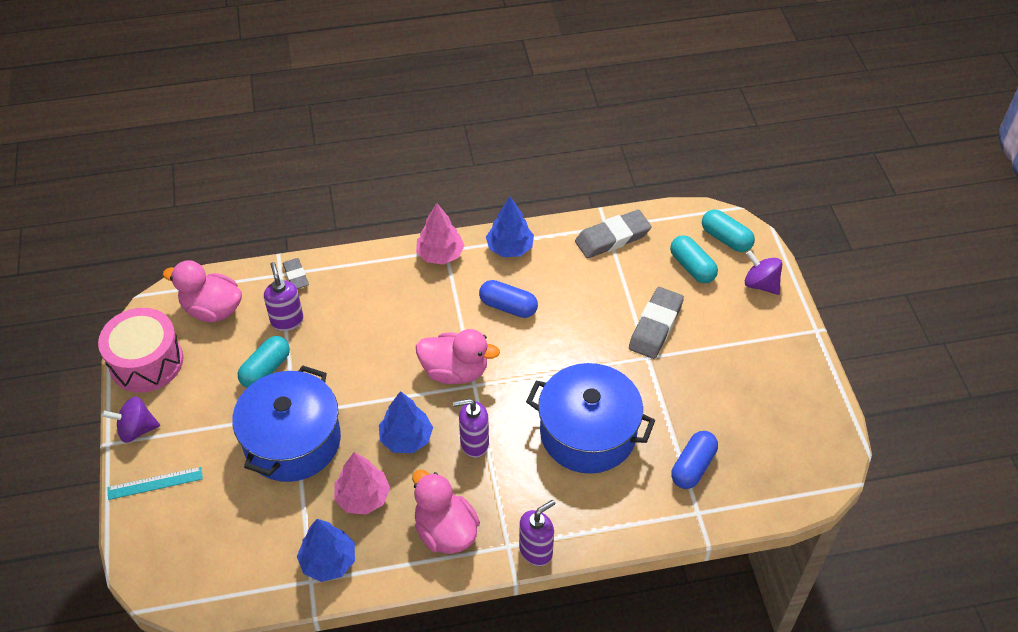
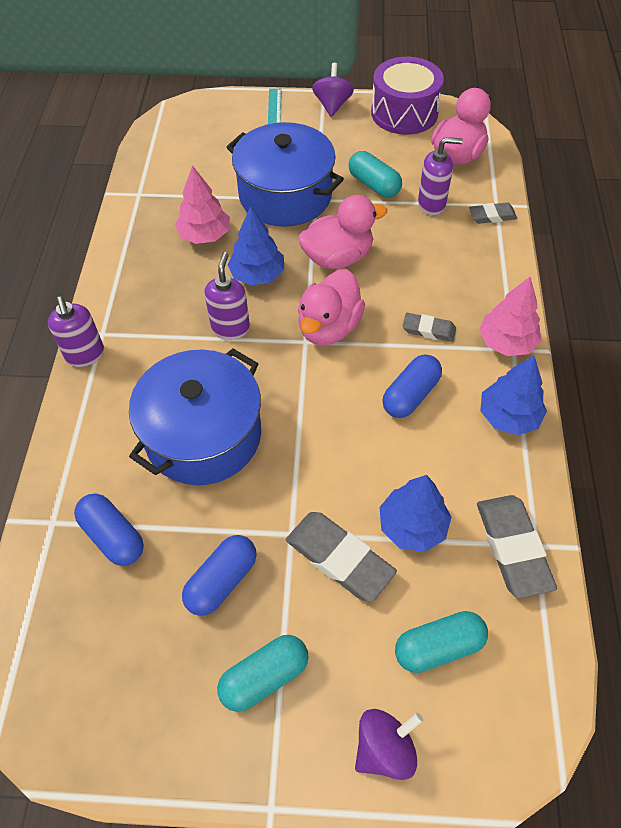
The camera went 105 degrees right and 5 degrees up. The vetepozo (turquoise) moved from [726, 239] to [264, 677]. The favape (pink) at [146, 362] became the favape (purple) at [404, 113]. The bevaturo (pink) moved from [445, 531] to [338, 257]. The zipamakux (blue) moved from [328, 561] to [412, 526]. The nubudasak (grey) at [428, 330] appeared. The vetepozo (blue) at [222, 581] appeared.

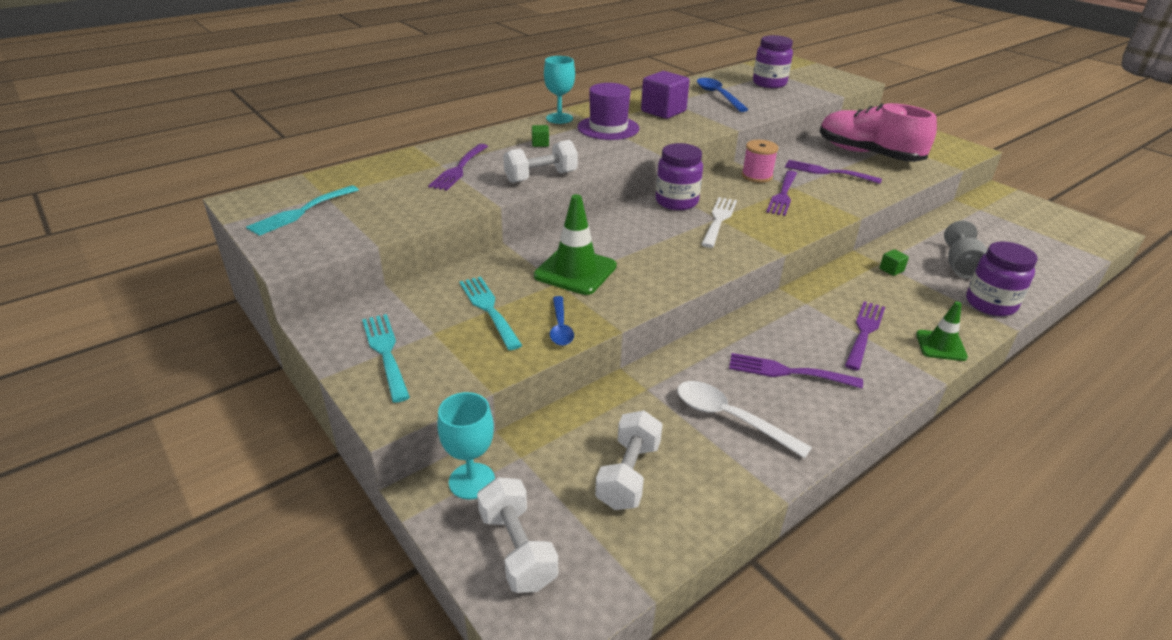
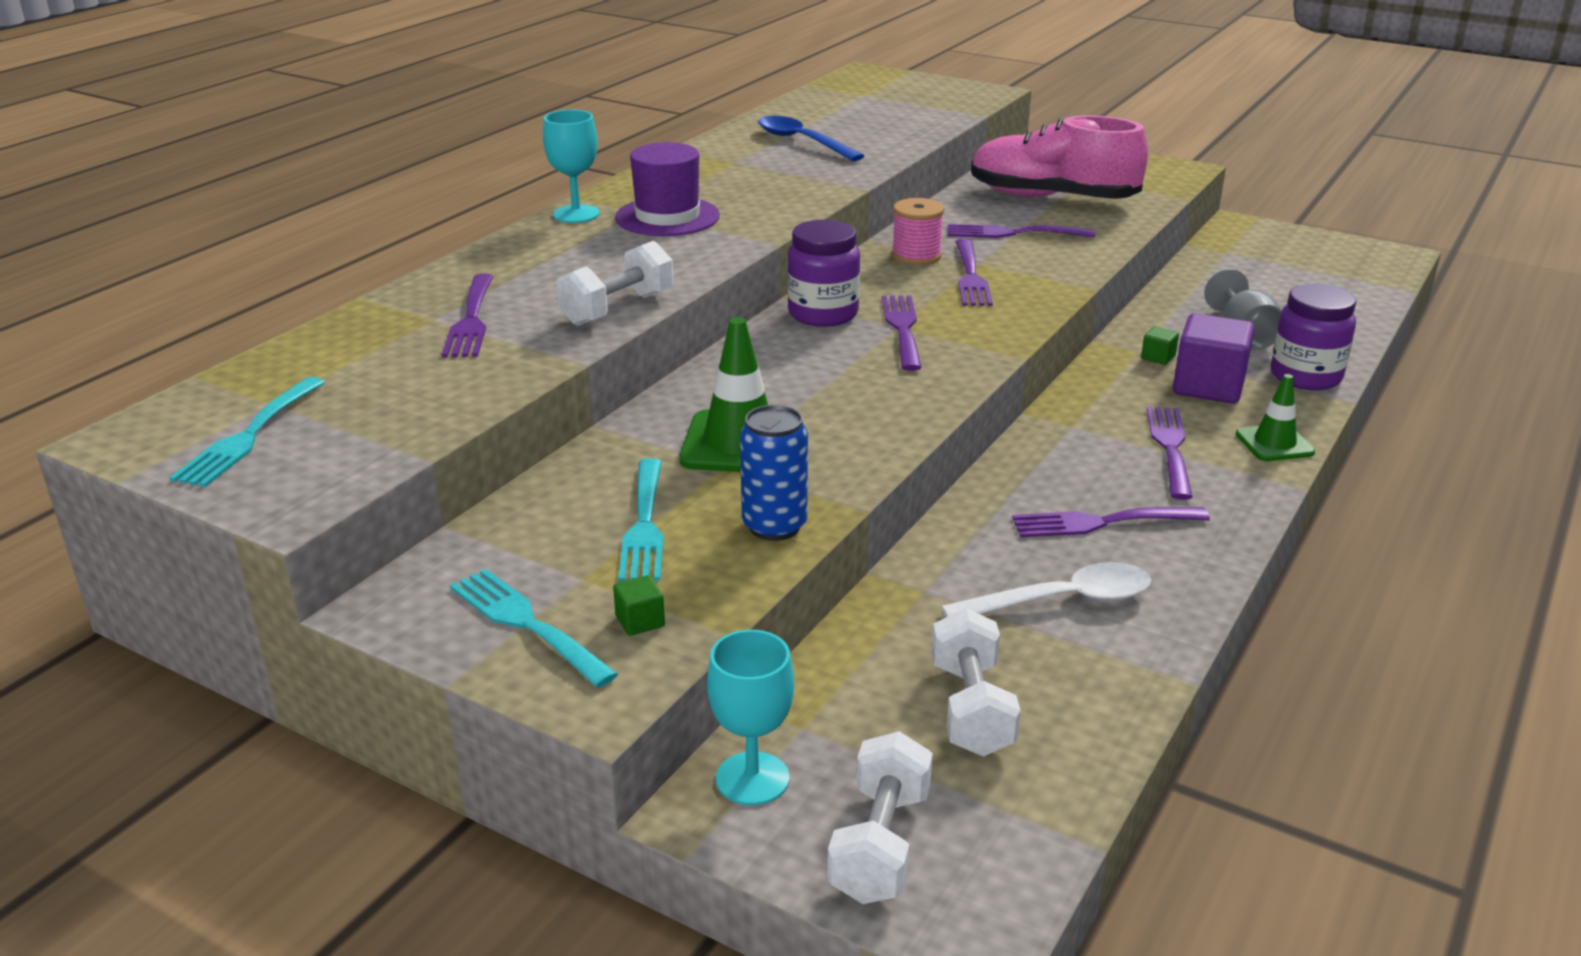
The camera went 20 degrees left and 5 degrees down. The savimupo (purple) at [769, 83] disappeared. The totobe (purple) moved from [663, 111] to [1208, 386]. The totobe (green) moved from [540, 143] to [640, 621]. The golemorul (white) at [719, 220] became the golemorul (purple) at [902, 328]. The golemorul (turquoise) at [488, 309] turned 135 degrees counterclockwise. The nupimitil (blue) at [560, 327] was replaced by the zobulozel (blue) at [774, 526]. The nupimitil (white) at [730, 418] turned 150 degrees clockwise. The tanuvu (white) at [517, 549] turned 60 degrees clockwise.

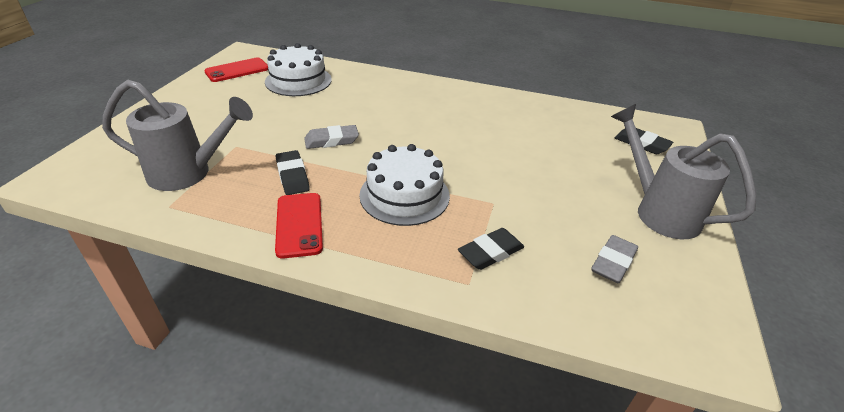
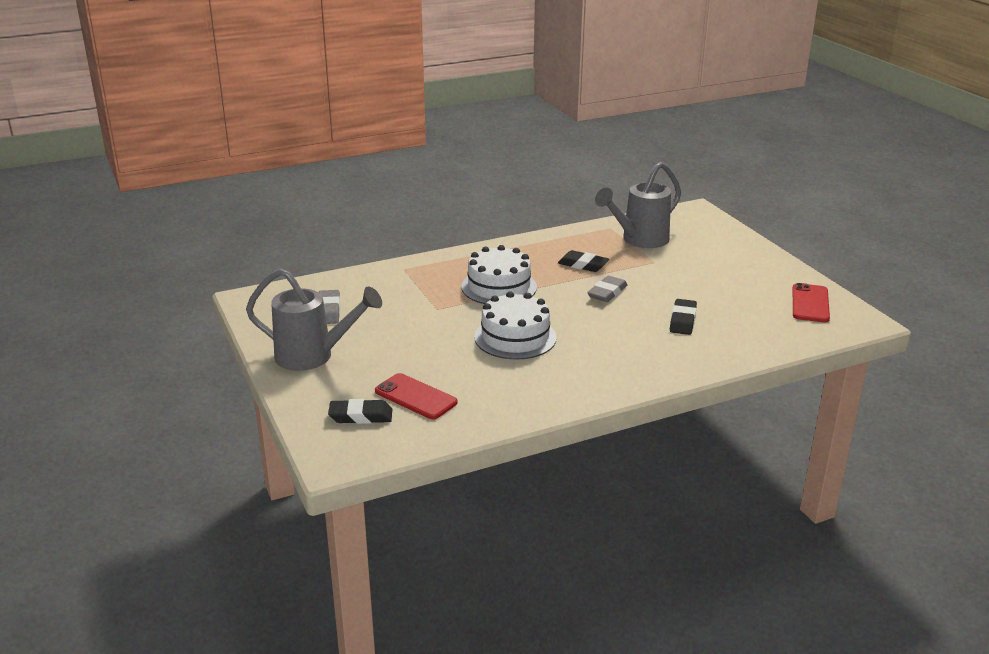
The camera went 140 degrees right and 10 degrees down. The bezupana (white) moved from [298, 80] to [515, 337]. The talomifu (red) moved from [299, 224] to [416, 397]. The nubudasak (black) moved from [490, 252] to [682, 320].

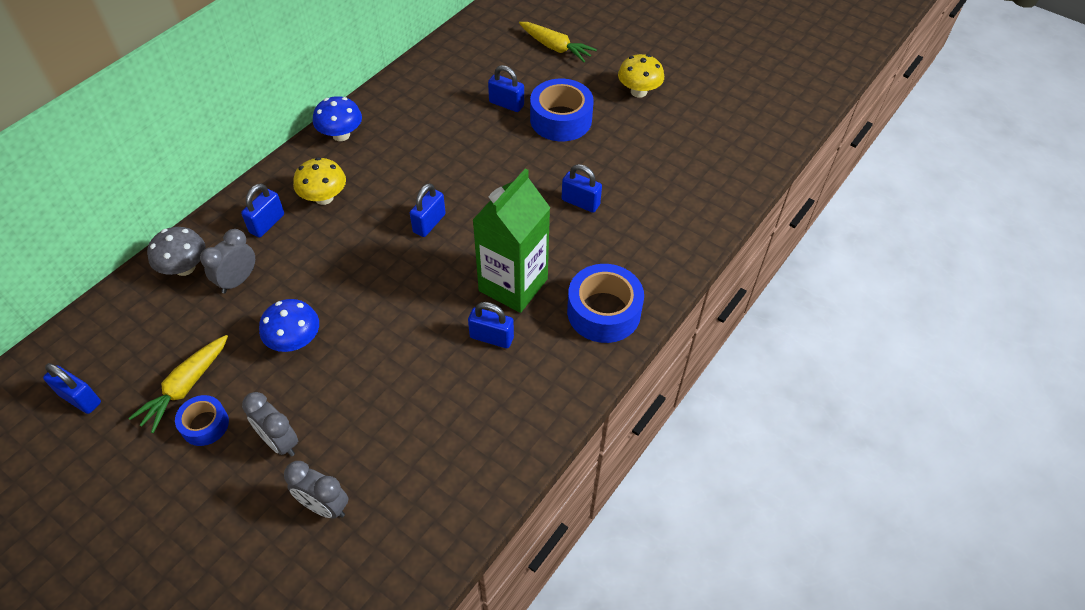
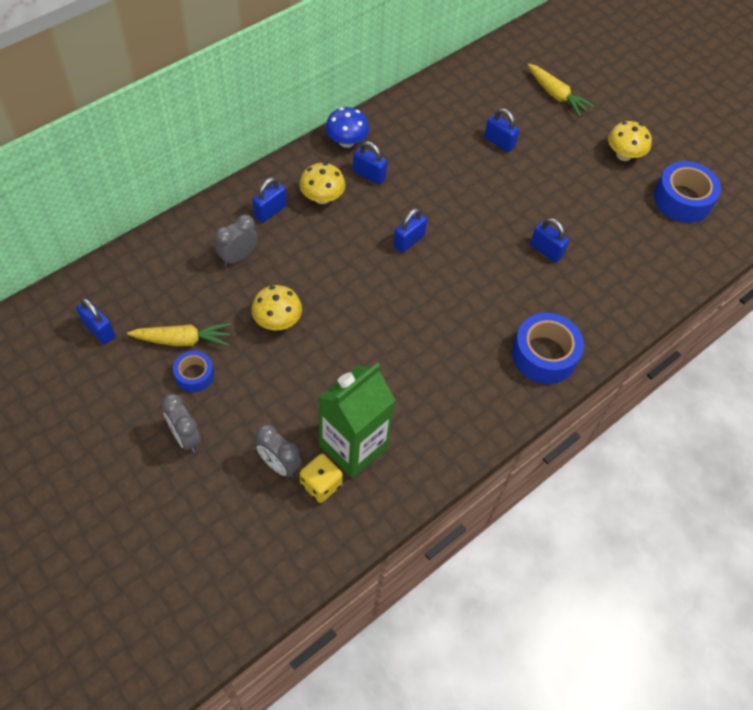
The camera went 10 degrees right and 5 degrees up. The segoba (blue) moved from [561, 119] to [682, 200]. The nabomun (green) moved from [513, 285] to [353, 446]. The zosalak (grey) at [185, 268] disappeared. The zosalak (blue) at [295, 341] became the zosalak (yellow) at [277, 321]. The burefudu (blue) moved from [491, 337] to [369, 175]. The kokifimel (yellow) at [185, 387] turned 135 degrees counterclockwise. The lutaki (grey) moved from [280, 442] to [185, 437]. The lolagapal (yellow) at [321, 484] appeared.

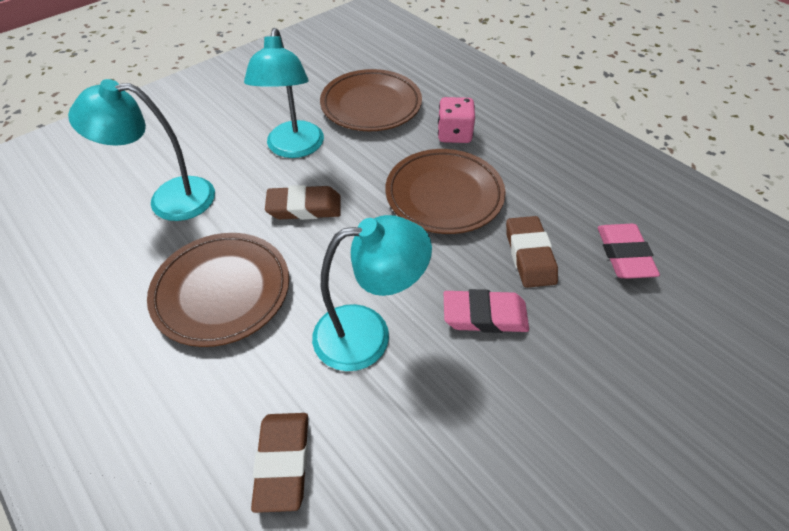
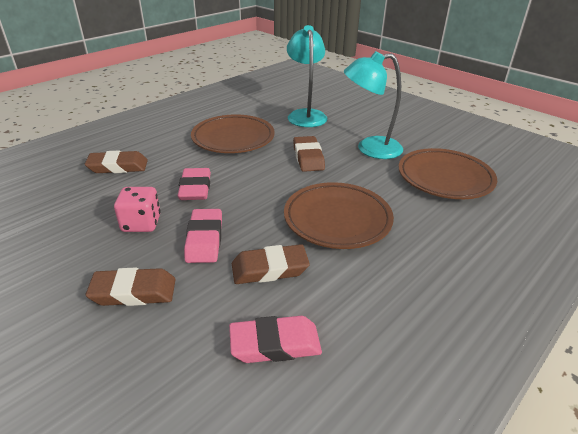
The camera went 85 degrees right and 15 degrees down. The lolagapal (pink) moved from [454, 134] to [141, 223]. The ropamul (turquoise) at [368, 334] was replaced by the nubudasak (pink) at [195, 188]. The nubudasak (brown) at [134, 292] appeared.

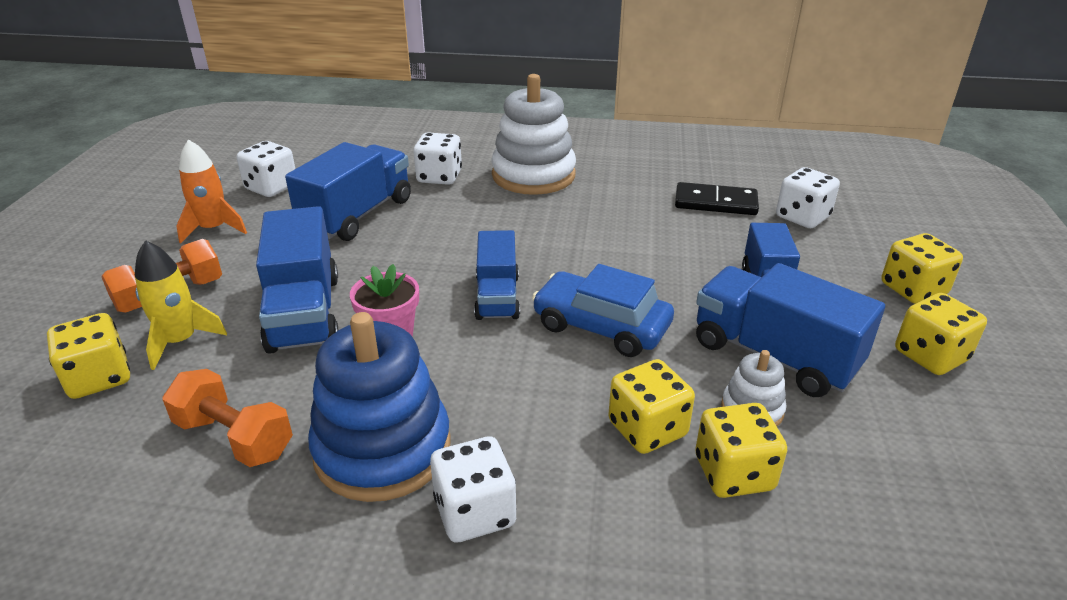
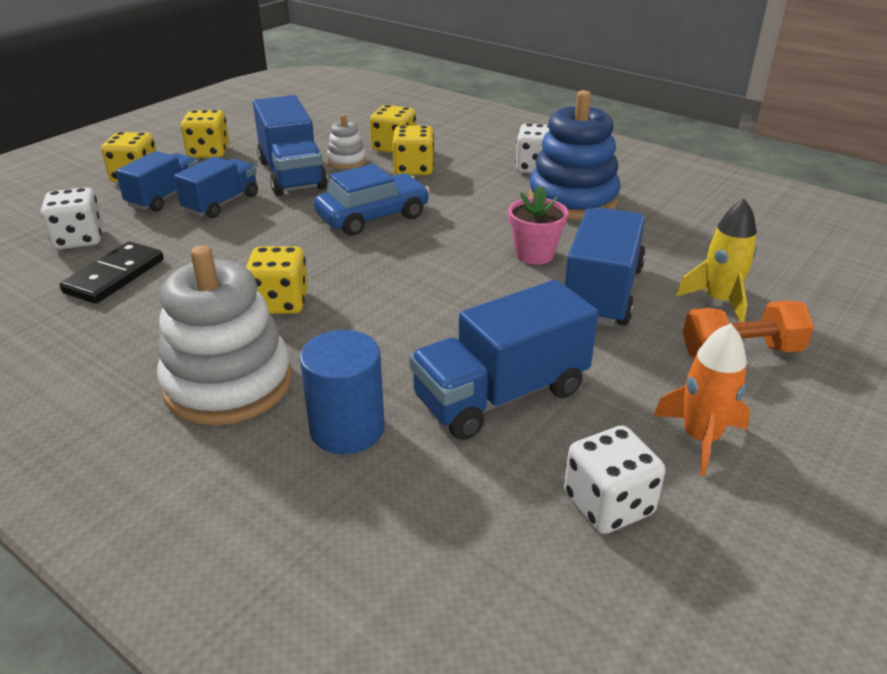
The camera went 150 degrees left and 0 degrees up. The lolagapal (white) at [439, 177] was replaced by the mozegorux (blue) at [347, 429]. The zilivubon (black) at [715, 203] turned 75 degrees clockwise. The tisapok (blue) moved from [497, 297] to [165, 197]. The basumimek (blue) at [601, 326] turned 90 degrees counterclockwise. The lolagapal (yellow) moved from [99, 378] to [280, 303]. The tanuvu (orange) at [234, 437] disappeared.

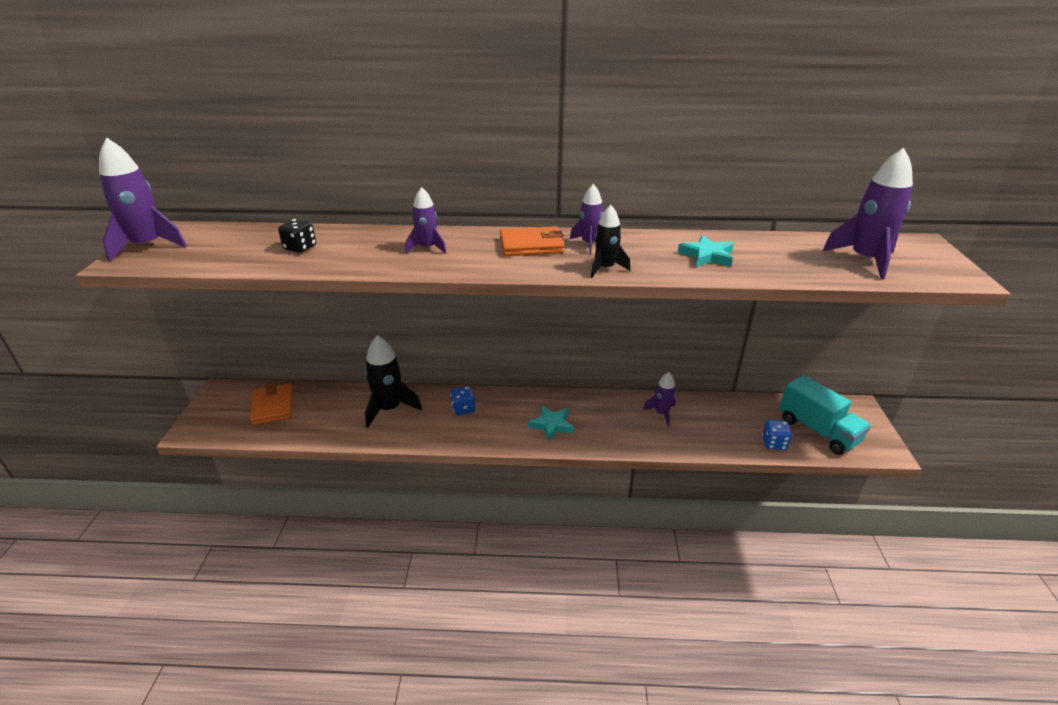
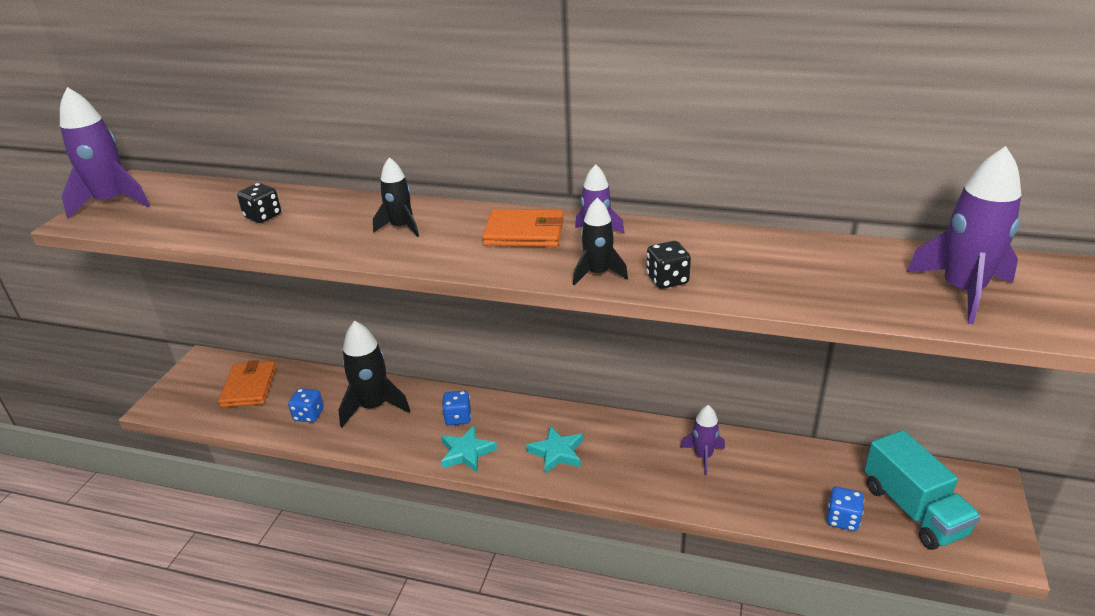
The camera went 15 degrees right and 0 degrees up. The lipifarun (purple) at [427, 248] became the lipifarun (black) at [401, 227]. The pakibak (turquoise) moved from [707, 256] to [466, 452]. The lolagapal (black) at [667, 280] appeared. The lolagapal (blue) at [309, 415] appeared.

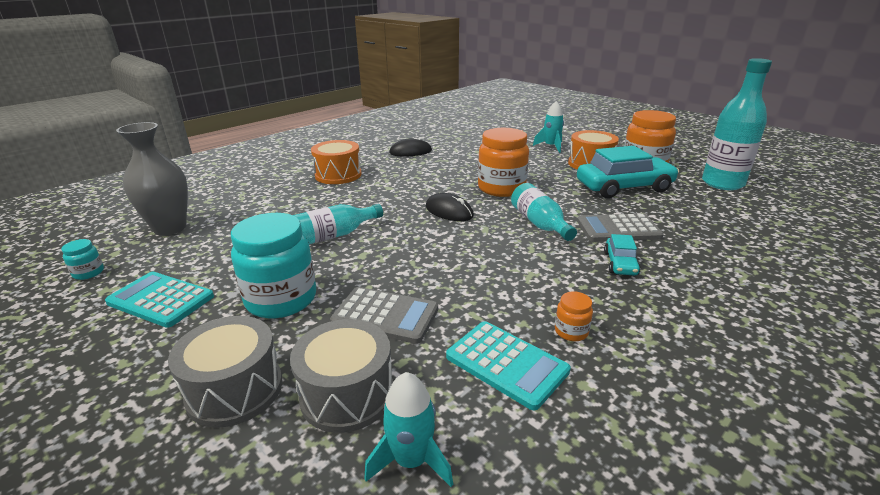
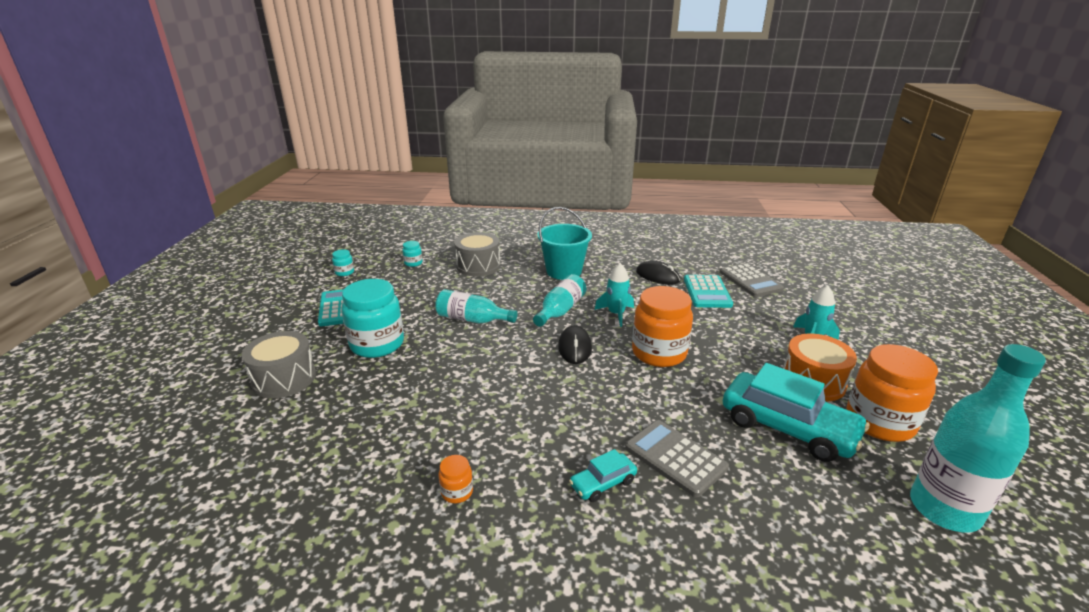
The camera went 50 degrees right and 0 degrees up. The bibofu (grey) at [170, 228] was replaced by the savimupo (turquoise) at [413, 263]. The favape (orange) at [338, 175] was replaced by the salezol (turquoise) at [564, 271]. The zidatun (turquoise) moved from [539, 224] to [560, 310]. The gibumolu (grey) moved from [385, 315] to [750, 281]. The favape (grey) moved from [347, 394] to [478, 266]. The gibumolu (turquoise) moved from [506, 364] to [707, 292]. The lipifarun (turquoise) moved from [411, 460] to [616, 314].

